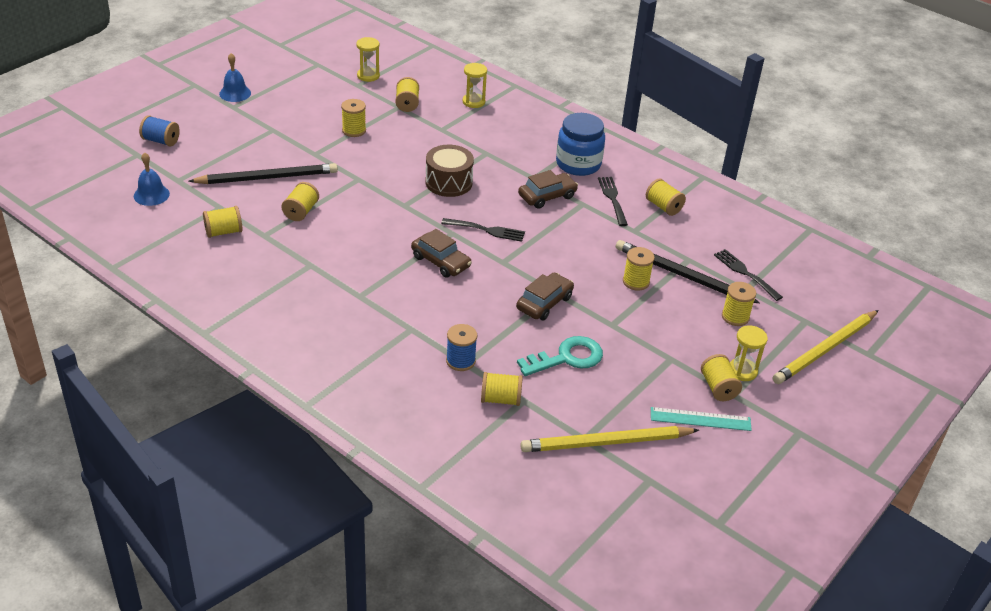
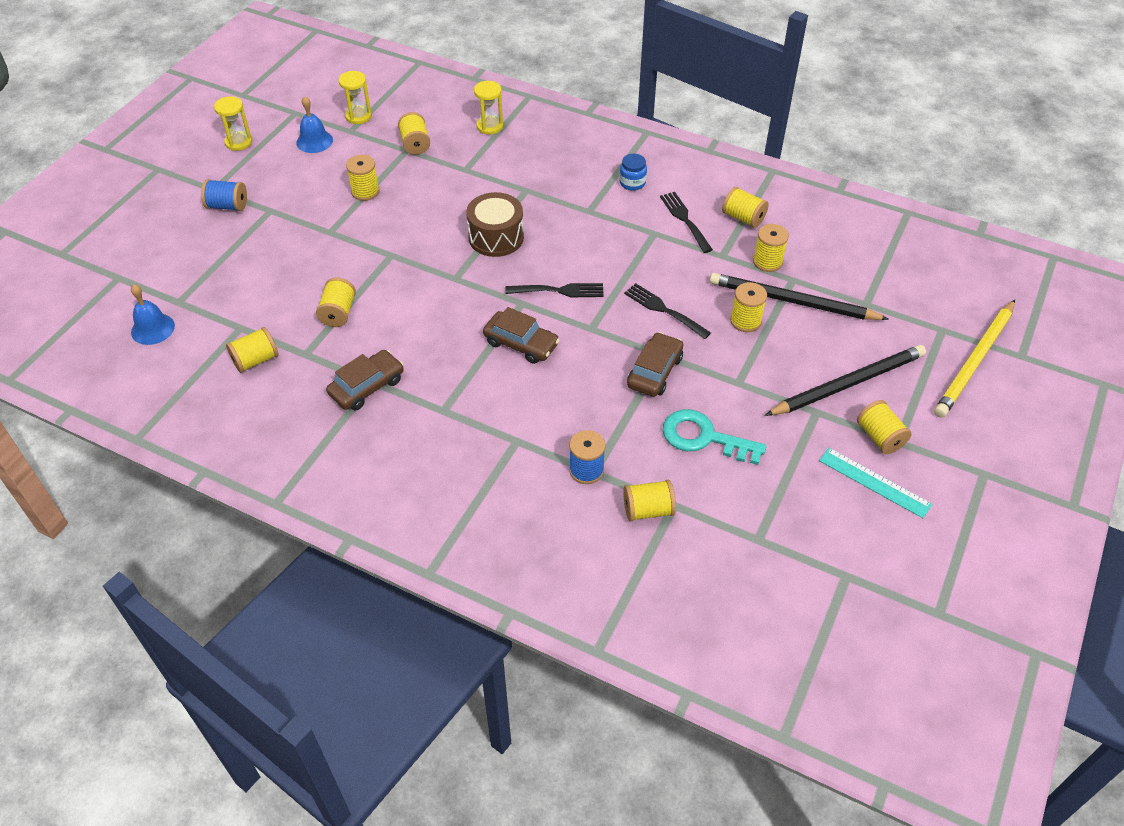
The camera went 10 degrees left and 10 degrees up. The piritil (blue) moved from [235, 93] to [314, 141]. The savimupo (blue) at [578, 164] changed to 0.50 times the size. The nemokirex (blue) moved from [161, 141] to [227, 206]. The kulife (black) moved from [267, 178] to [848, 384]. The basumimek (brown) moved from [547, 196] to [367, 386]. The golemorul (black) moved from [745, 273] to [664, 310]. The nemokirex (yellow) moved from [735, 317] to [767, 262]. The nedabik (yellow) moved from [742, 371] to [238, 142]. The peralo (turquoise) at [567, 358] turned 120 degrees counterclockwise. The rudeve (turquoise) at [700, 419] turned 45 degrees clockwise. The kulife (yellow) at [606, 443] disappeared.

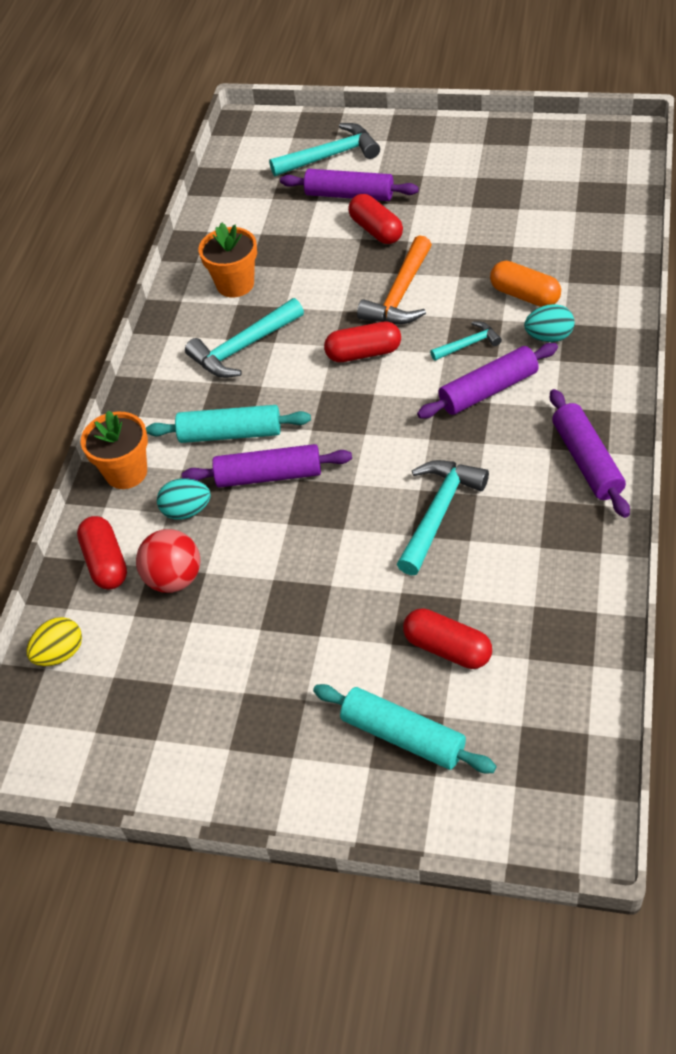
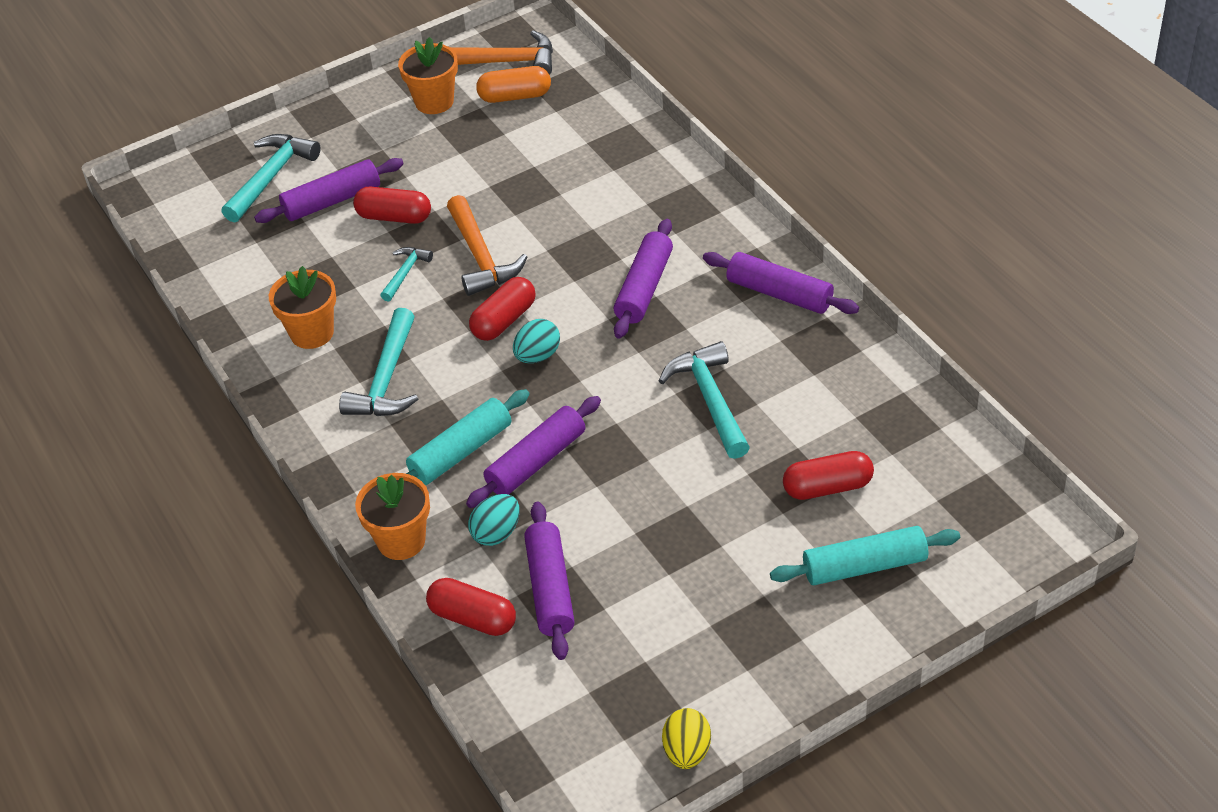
The camera went 45 degrees left and 5 degrees down. The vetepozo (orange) moved from [524, 295] to [515, 96]. The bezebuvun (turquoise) moved from [549, 337] to [537, 356]. The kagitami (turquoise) moved from [468, 344] to [405, 273]. The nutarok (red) at [174, 579] was replaced by the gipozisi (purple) at [550, 588]. The bezebuvun (yellow) moved from [60, 653] to [687, 752]. The kagitami (orange) at [506, 62] appeared. The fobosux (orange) at [434, 102] appeared.

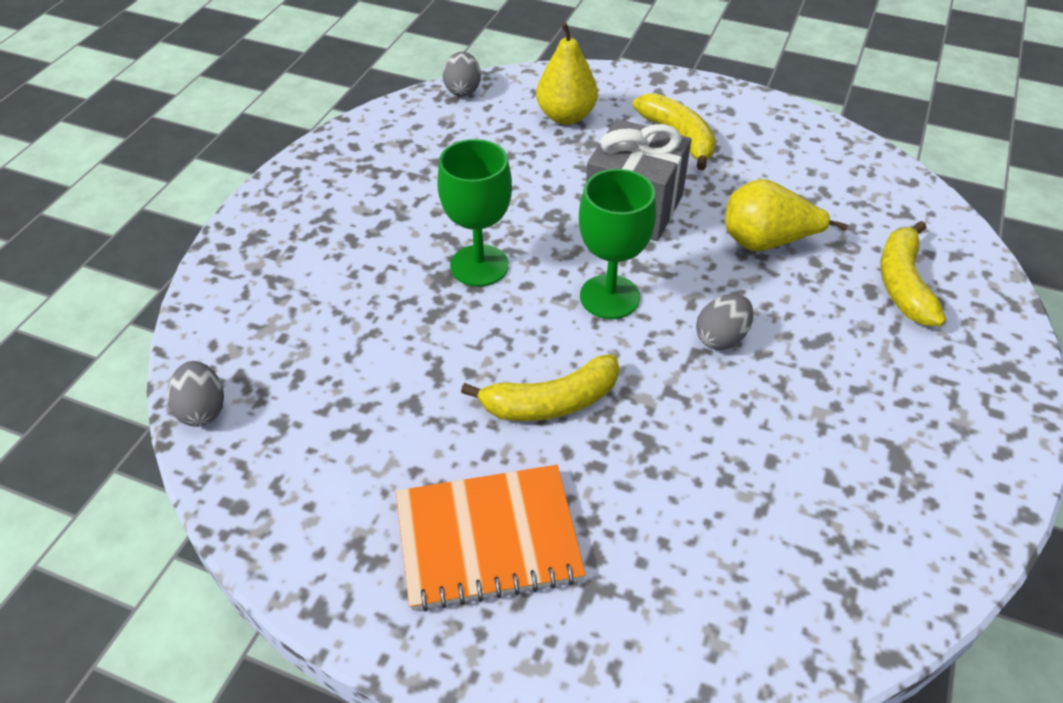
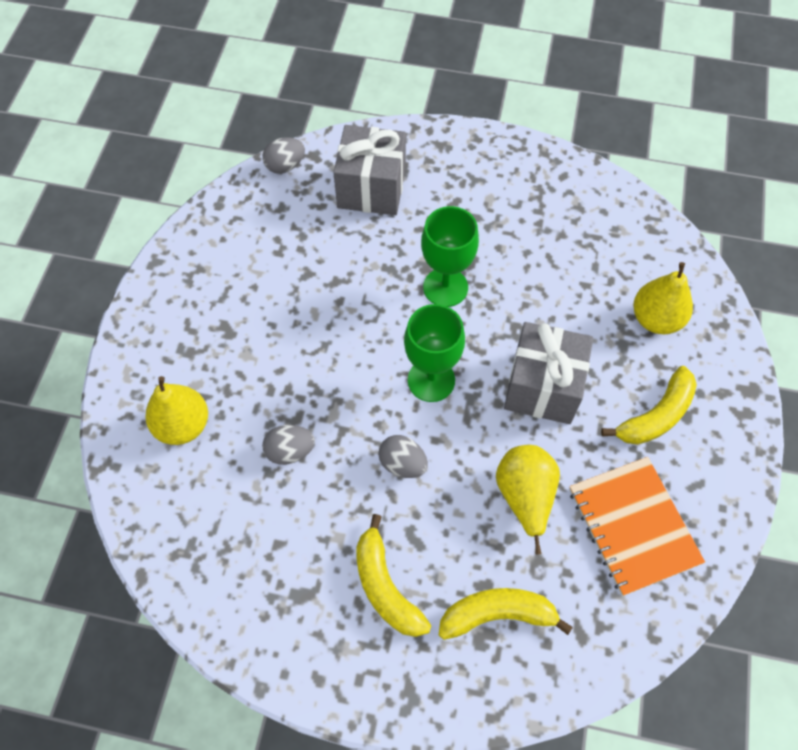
The camera went 80 degrees right and 15 degrees up. The bezebuvun (grey) moved from [462, 90] to [290, 451]. The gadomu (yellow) moved from [551, 402] to [385, 586]. The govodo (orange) moved from [488, 539] to [633, 526]. The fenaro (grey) at [371, 188] appeared. The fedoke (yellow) at [183, 425] appeared.

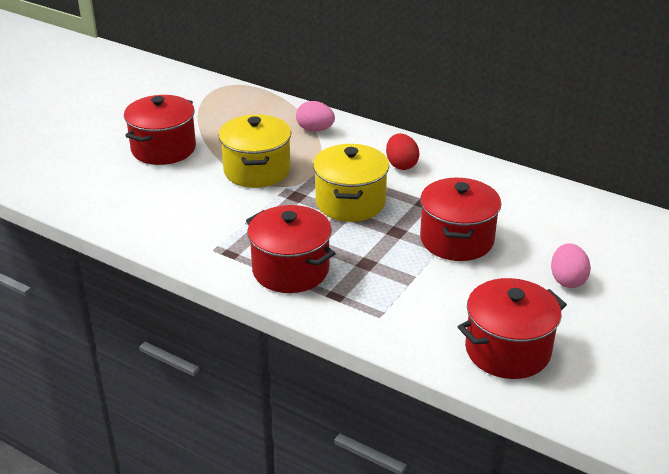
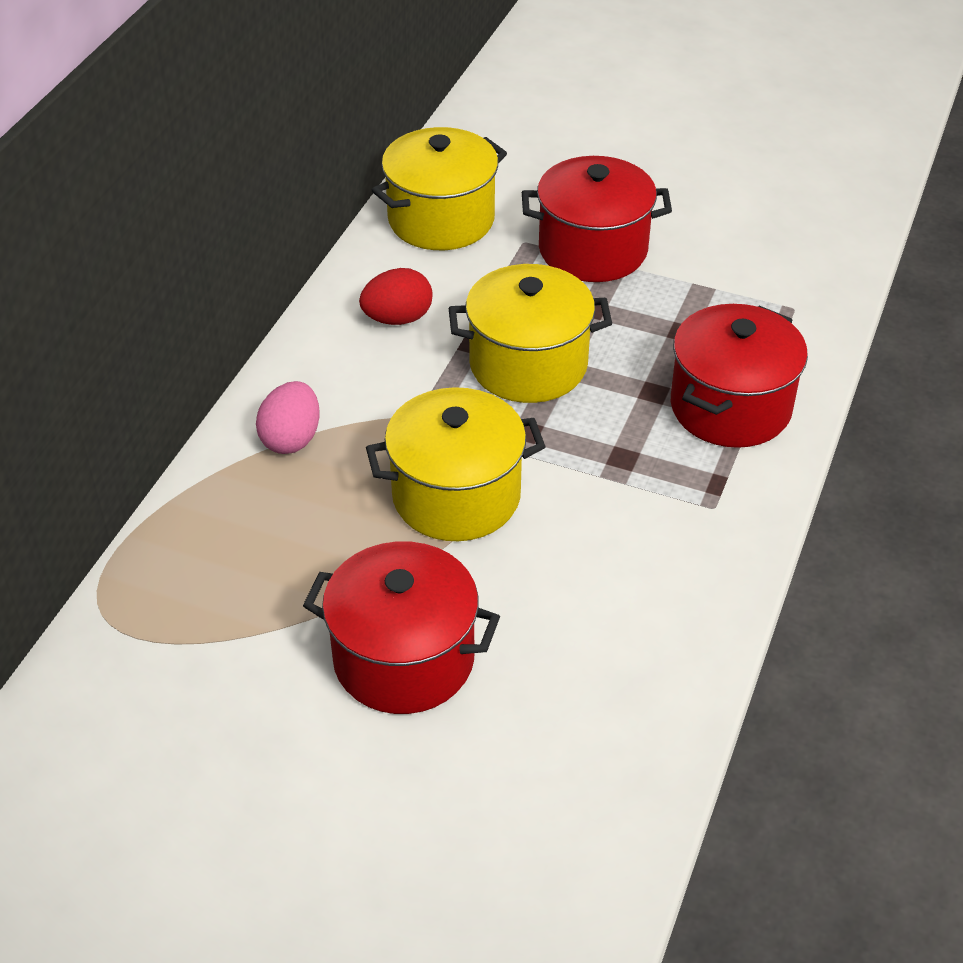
The camera went 100 degrees left and 10 degrees up. The bezebuvun (pink) at [567, 280] disappeared. The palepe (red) at [507, 350] disappeared. The palepe (yellow) at [441, 219] appeared.

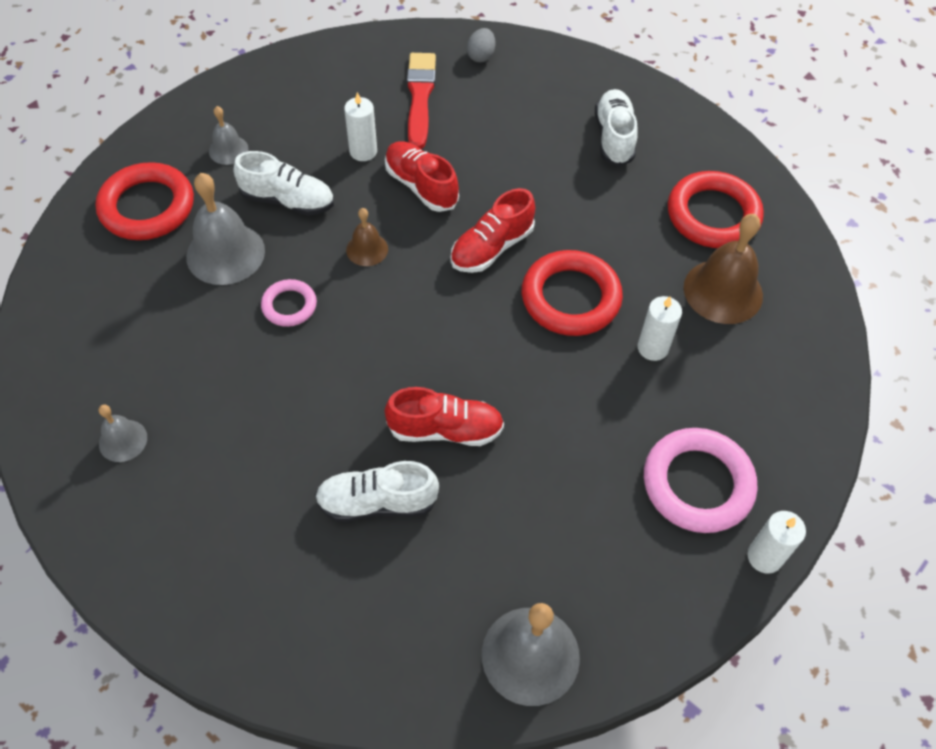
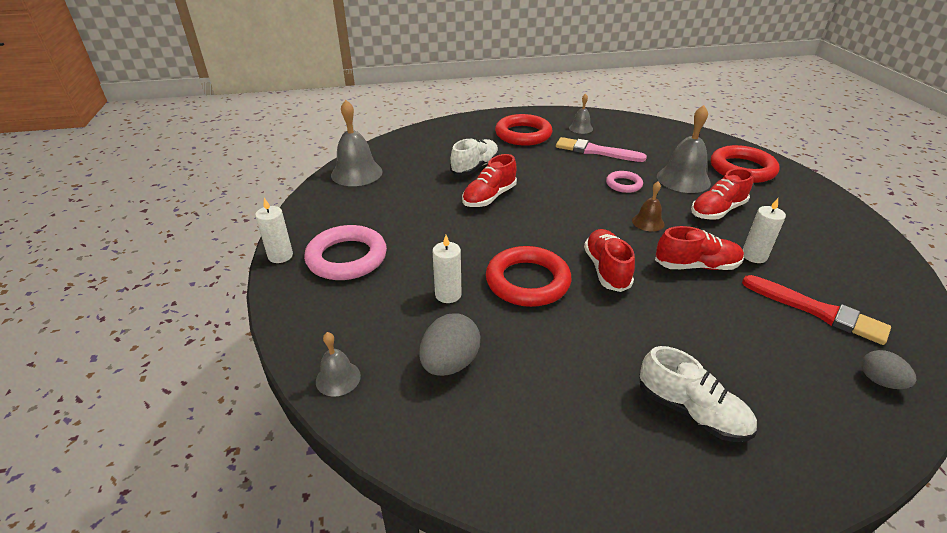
The camera went 130 degrees right and 20 degrees down. The piritil (grey) moved from [228, 150] to [338, 378]. The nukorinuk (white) at [288, 200] became the nukorinuk (red) at [717, 211]. The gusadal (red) moved from [713, 215] to [523, 134]. The piritil (brown) at [723, 291] was replaced by the bezebuvun (grey) at [450, 363]. The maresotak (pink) at [596, 151] appeared.

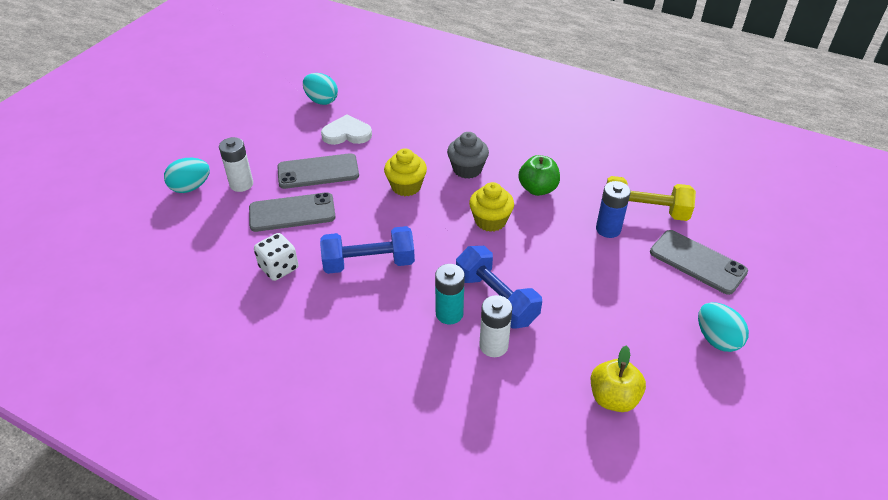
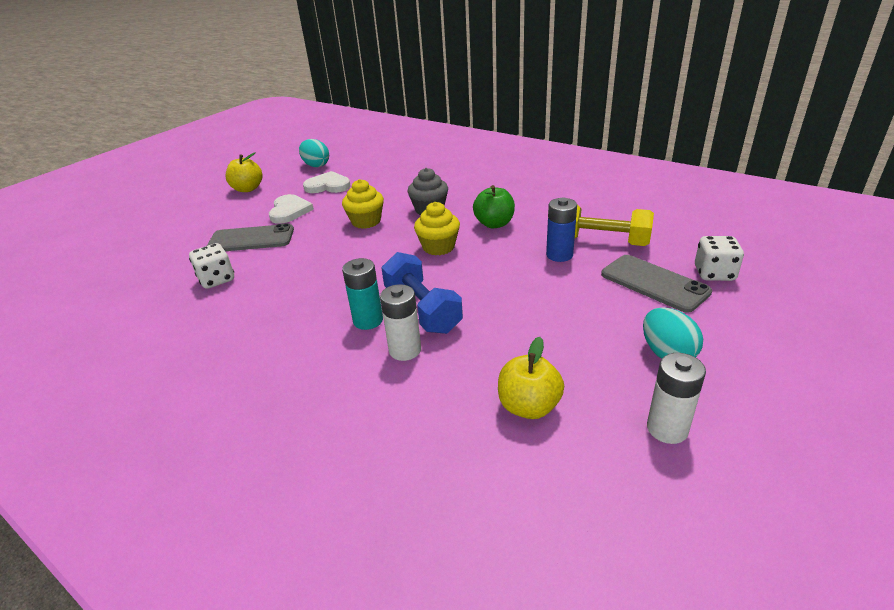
The camera went 10 degrees right and 10 degrees down. The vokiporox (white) moved from [241, 184] to [667, 429]. The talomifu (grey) at [318, 171] was replaced by the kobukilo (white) at [289, 211]. The bezebuvun (turquoise) at [191, 187] disappeared. The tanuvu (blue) at [369, 263] disappeared. The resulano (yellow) at [247, 189] appeared. The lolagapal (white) at [714, 273] appeared.

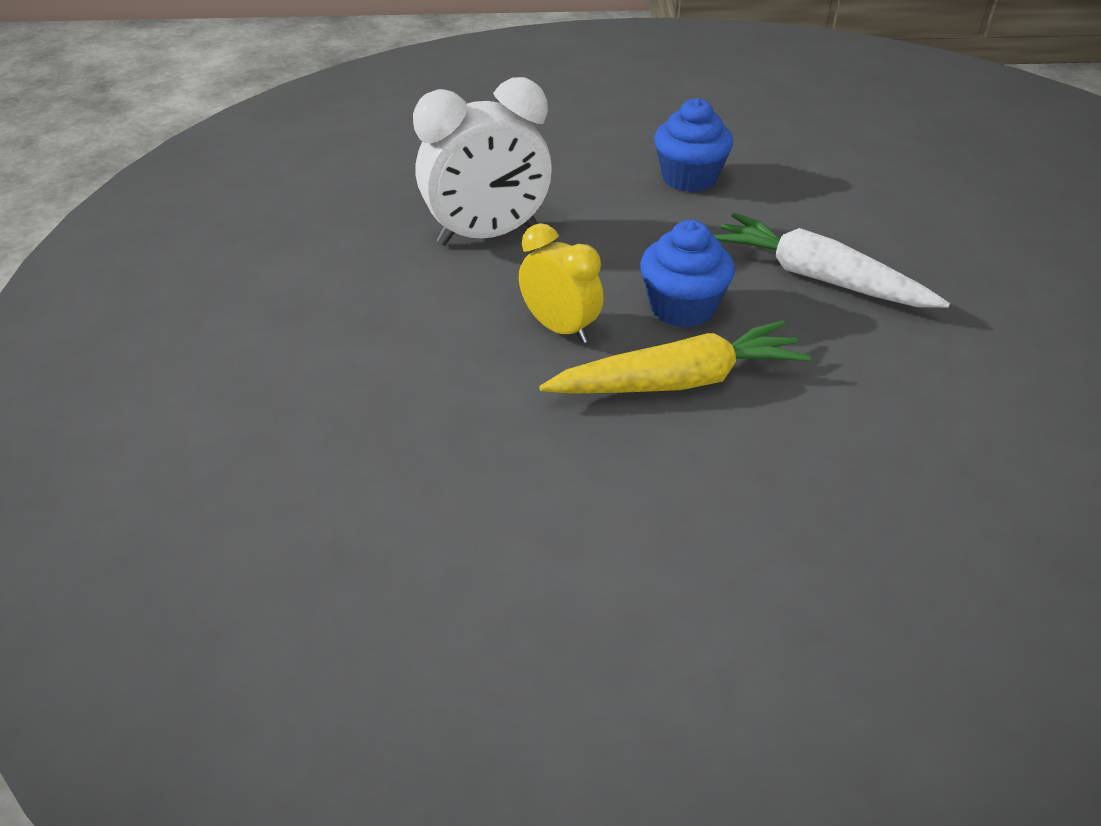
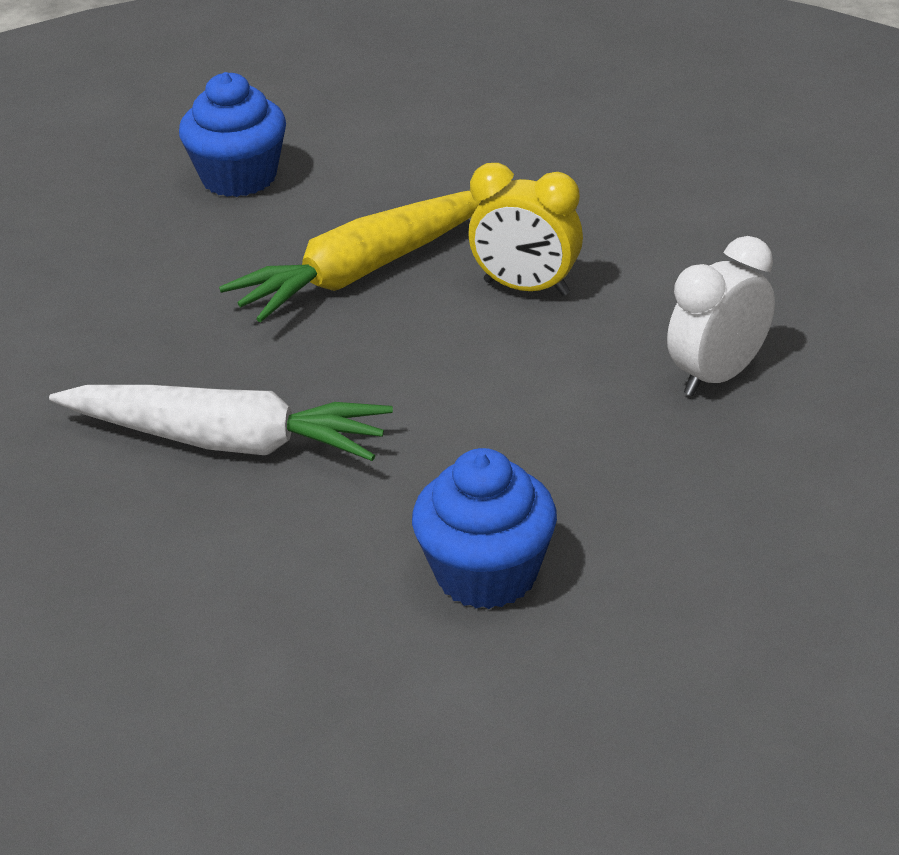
The camera went 160 degrees right and 5 degrees down. The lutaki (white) at [487, 235] changed to 0.62 times the size. The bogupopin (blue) moved from [682, 308] to [239, 177].

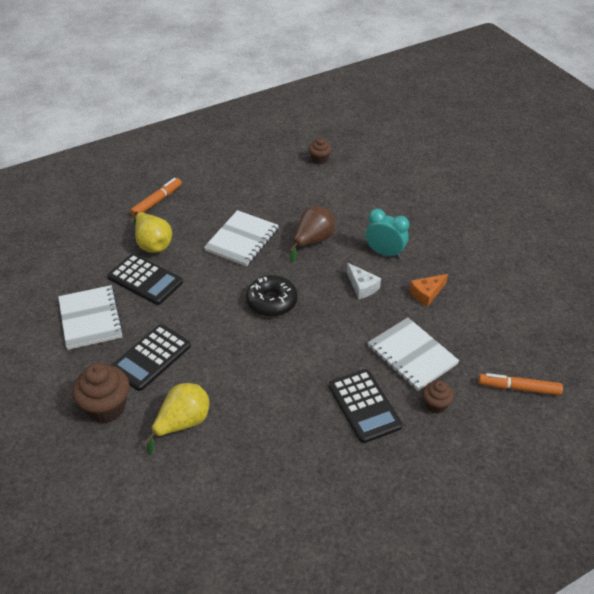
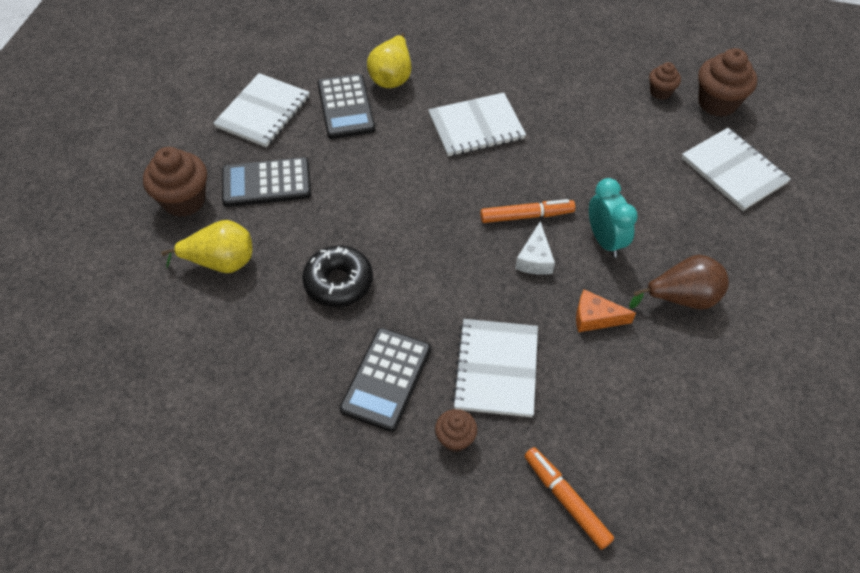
The camera went 45 degrees right and 10 degrees up. The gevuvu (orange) moved from [156, 201] to [526, 216]. The fedoke (brown) moved from [312, 241] to [682, 298]. The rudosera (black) moved from [271, 302] to [338, 282]. The bogupopin (brown) at [717, 103] appeared. The govodo (white) at [734, 170] appeared.

